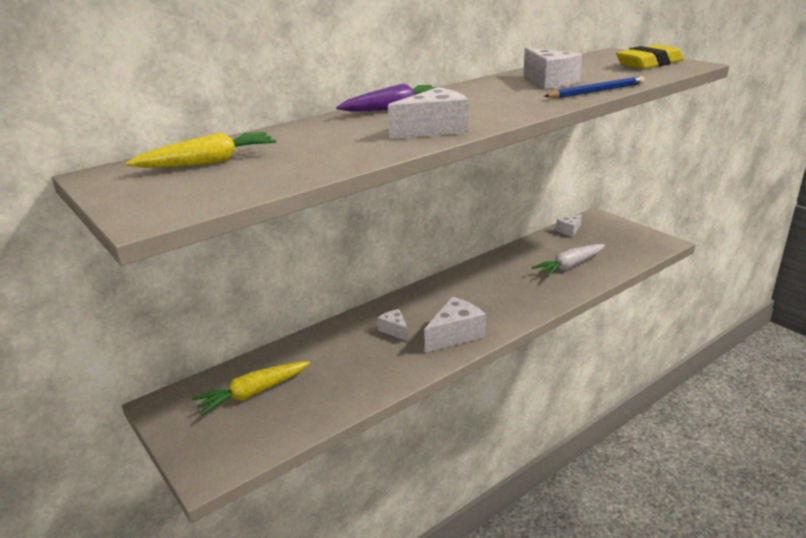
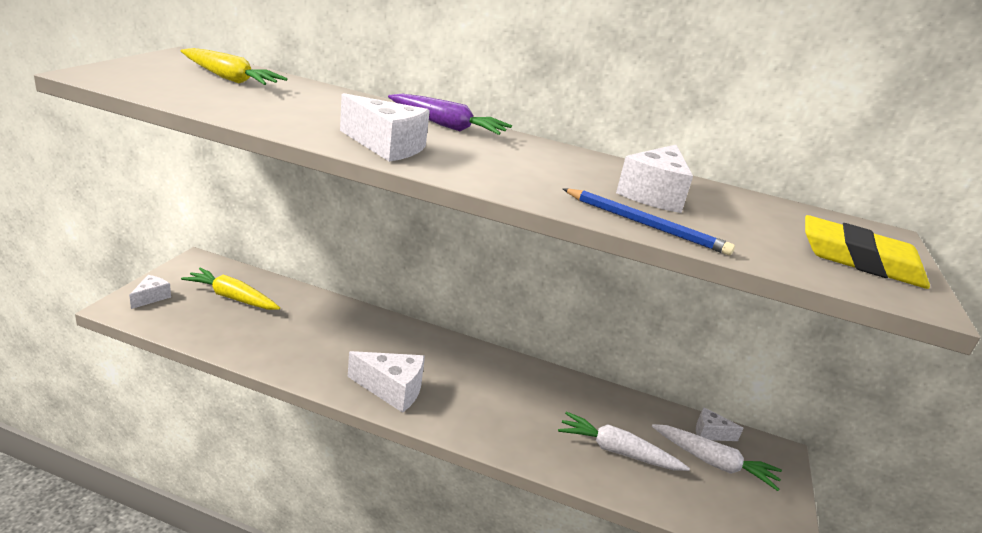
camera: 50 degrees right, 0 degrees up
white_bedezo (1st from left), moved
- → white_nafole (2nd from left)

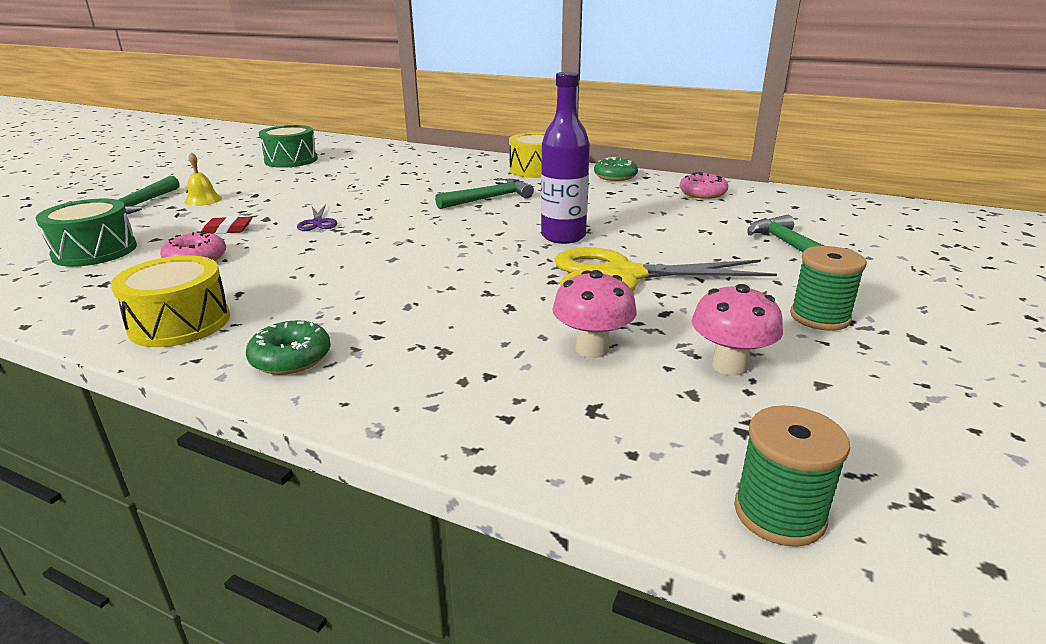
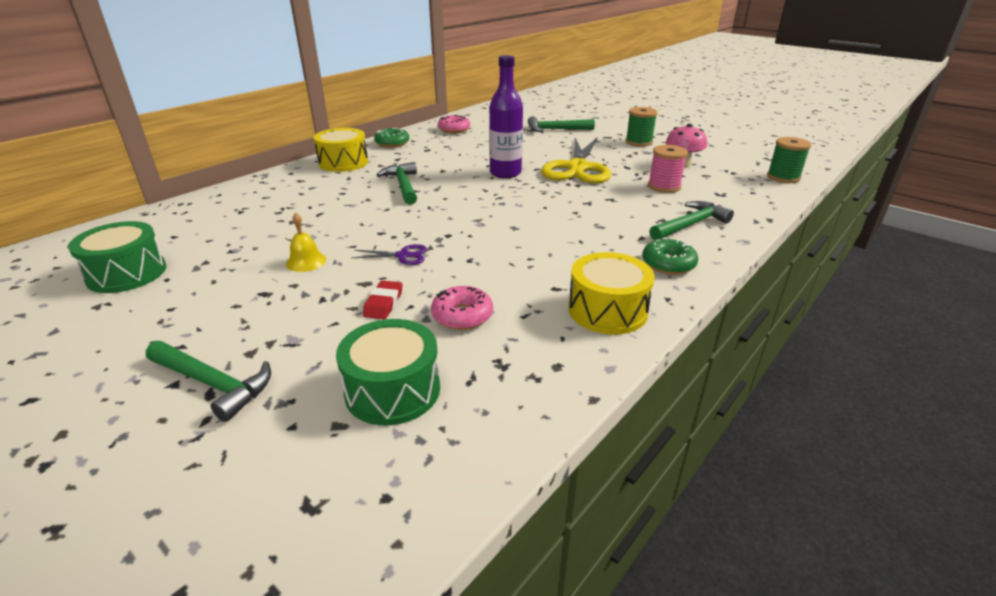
camera: 75 degrees left, 5 degrees up
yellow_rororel, moved
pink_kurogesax (1st from left) → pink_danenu
- → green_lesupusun (4th from left)

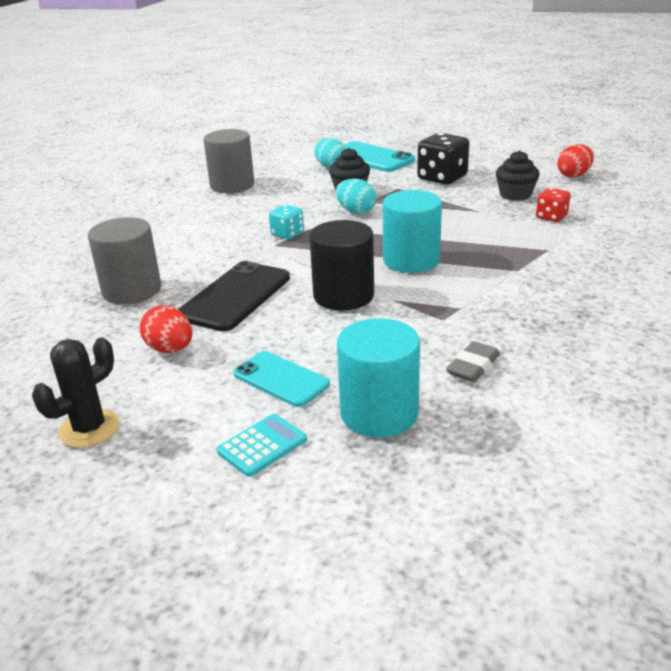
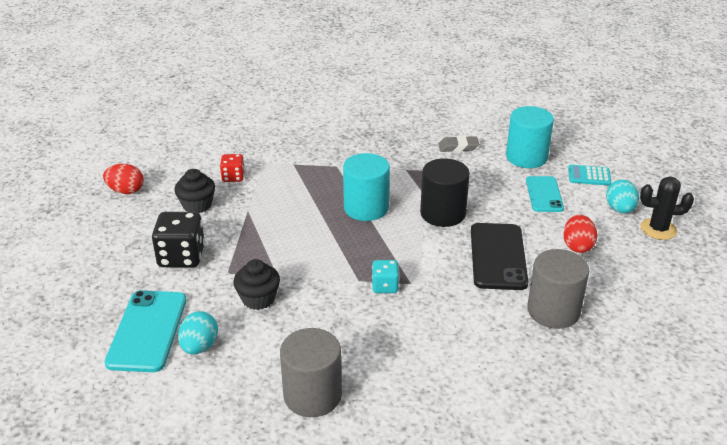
camera: 130 degrees left, 5 degrees up
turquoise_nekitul (2nd from left), moved
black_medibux, 75 degrees counterclockwise

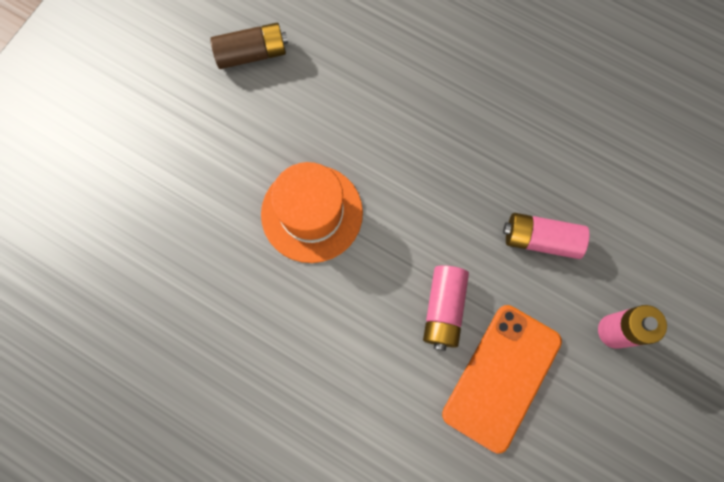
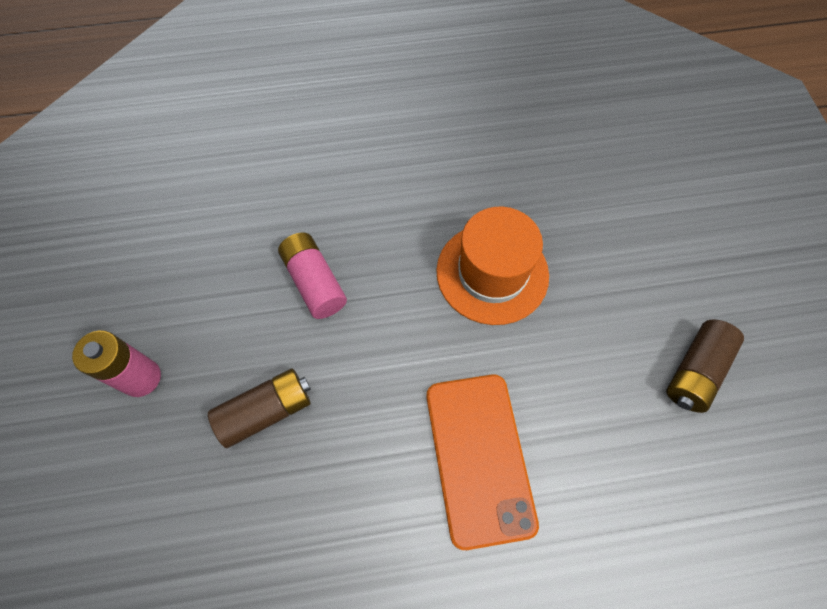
camera: 140 degrees right, 10 degrees down
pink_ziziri (2nd from left) → brown_ziziri (1st from left)
orange_medibux, moved

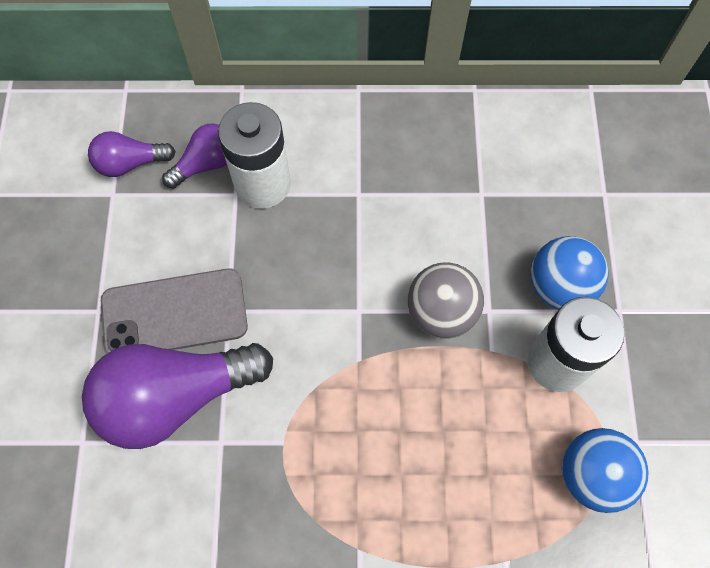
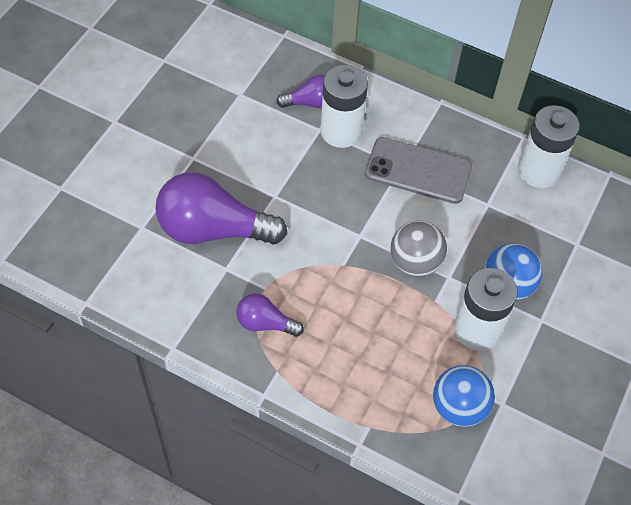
camera: 25 degrees right, 10 degrees down
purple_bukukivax (1st from left in the first image) → purple_bukukivax (2nd from left), moved
grey_medibux, moved
- → white_ziziri (3rd from left)

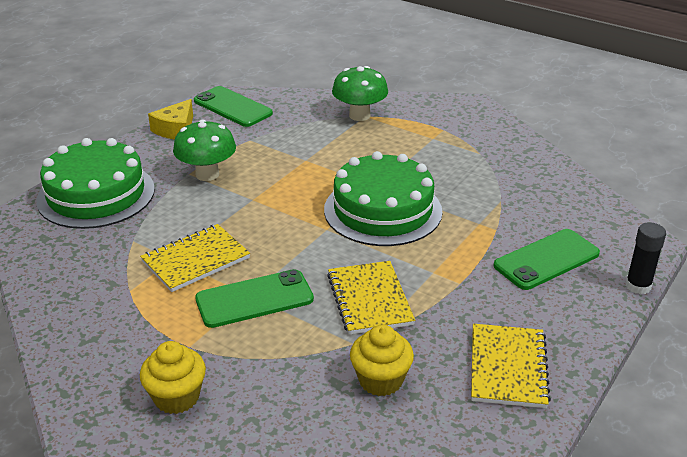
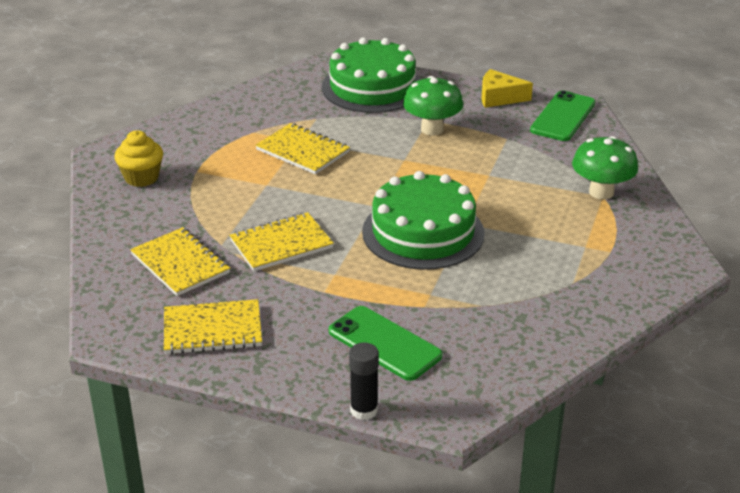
camera: 75 degrees right, 0 degrees up
green_medibux (2nd from left) → -
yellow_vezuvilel (2nd from left) → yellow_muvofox (1st from left)

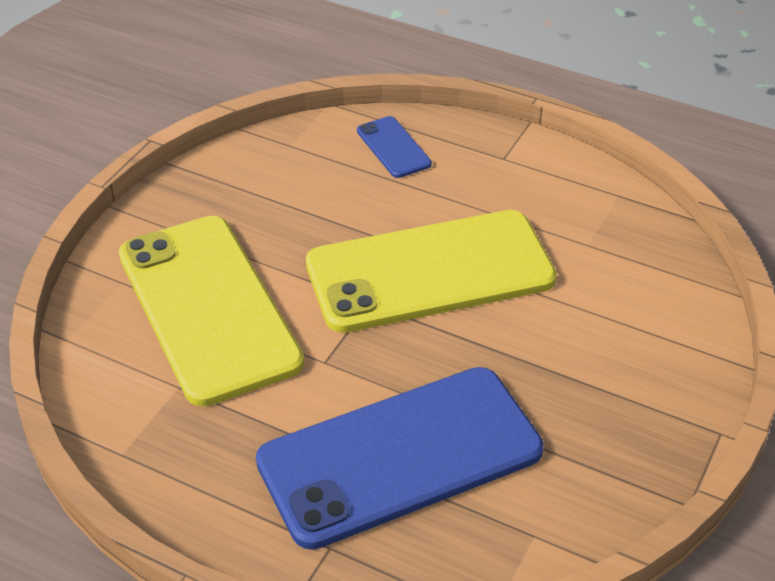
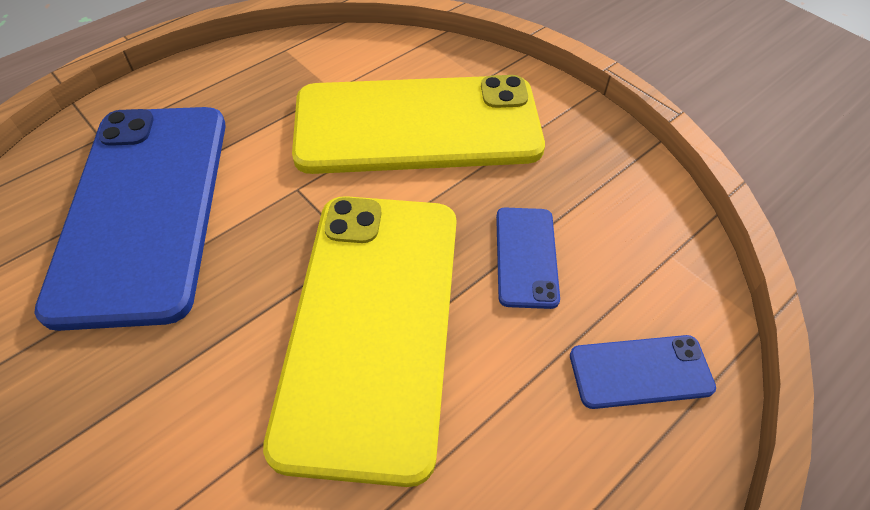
camera: 110 degrees right, 10 degrees up
- → blue_medibux (2nd from left)

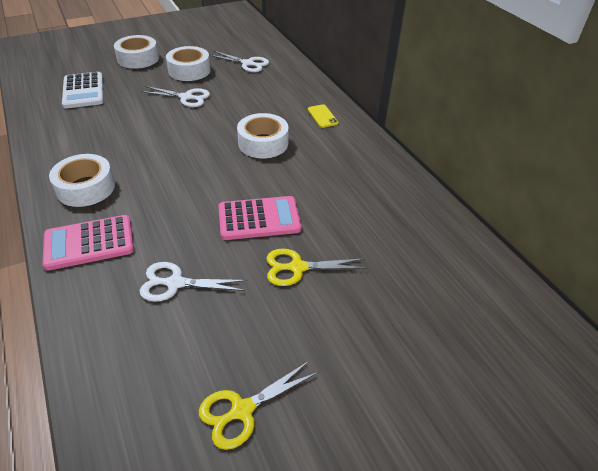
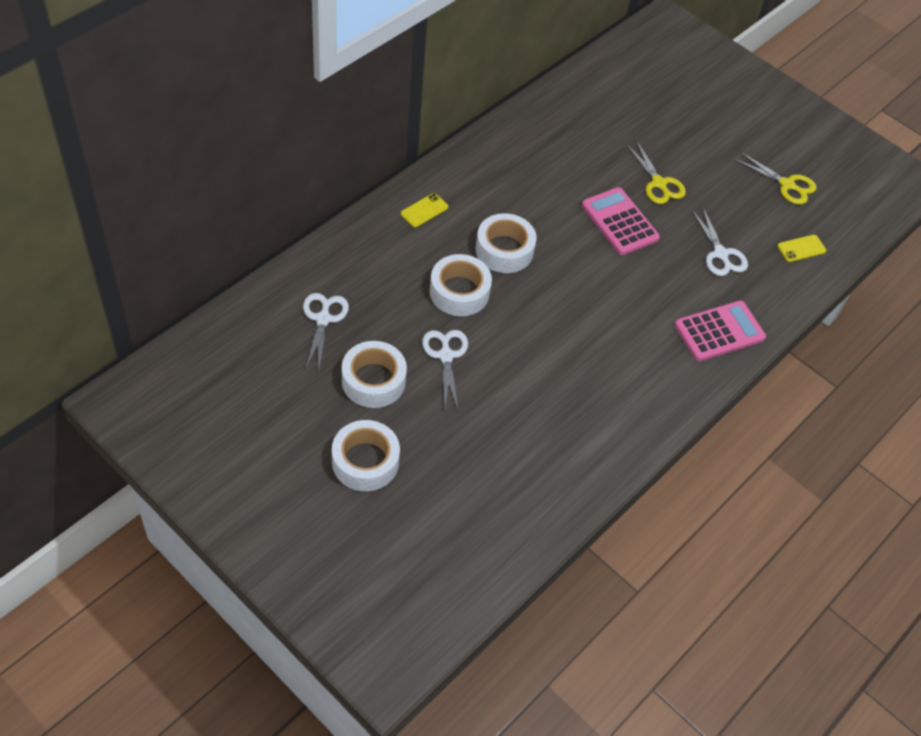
camera: 115 degrees left, 10 degrees up
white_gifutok → -
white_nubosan (1st from left in the first image) → white_nubosan (3rd from left), moved
pink_gifutok (1st from left in the first image) → pink_gifutok (2nd from left), 75 degrees counterclockwise
- → yellow_medibux (2nd from left)

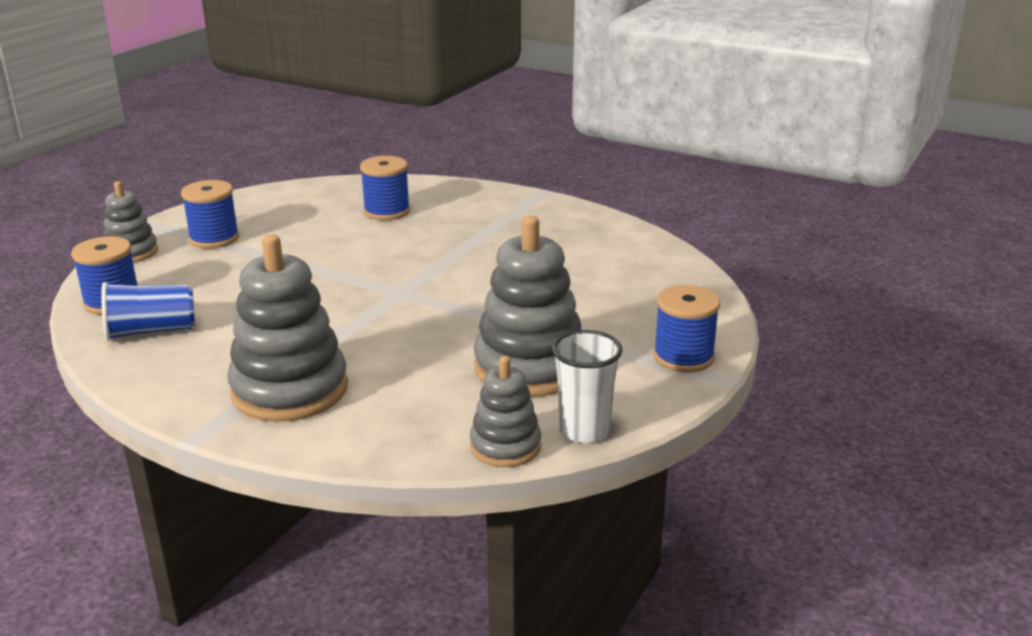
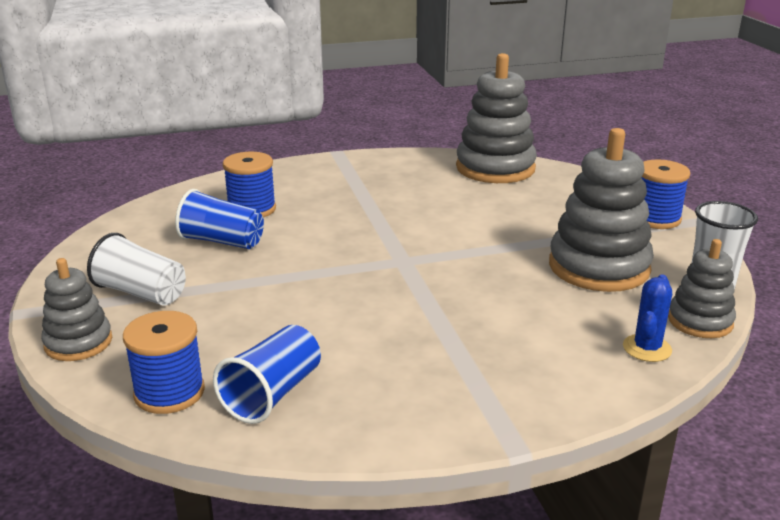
camera: 45 degrees left, 0 degrees up
blue_danenu (2nd from left) → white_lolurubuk (1st from left)
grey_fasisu (2nd from left), moved
- → blue_lolurubuk (1st from left)
- → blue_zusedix

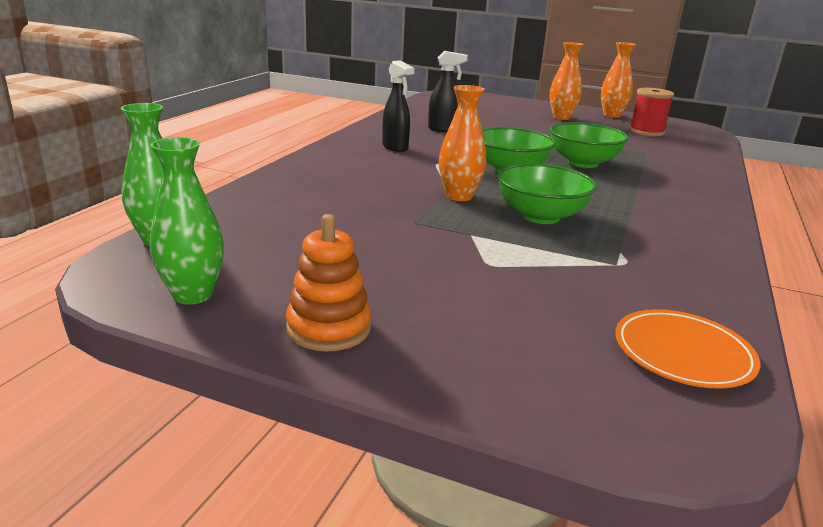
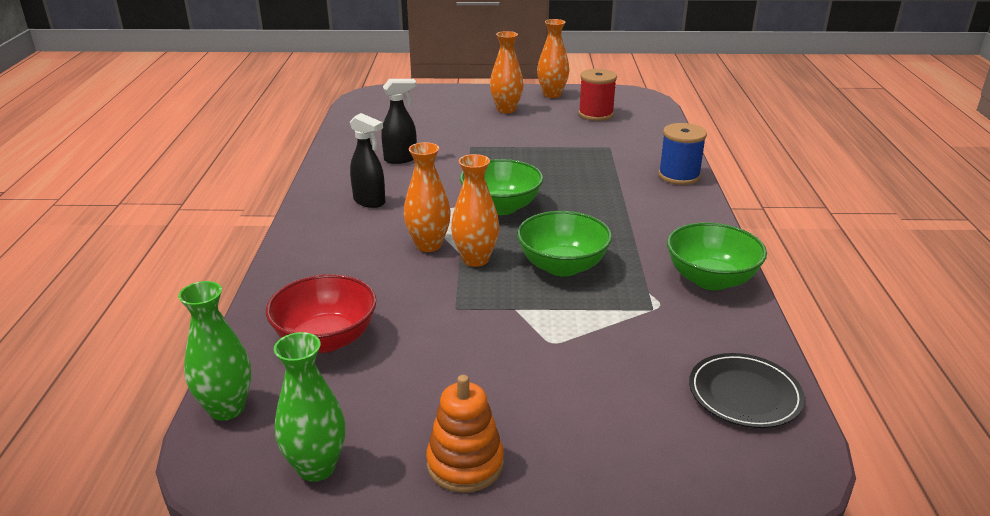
camera: 20 degrees left, 5 degrees up
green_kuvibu (3rd from left), moved
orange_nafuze → black_nafuze
- → blue_danenu
- → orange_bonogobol (1st from left)
- → red_kuvibu

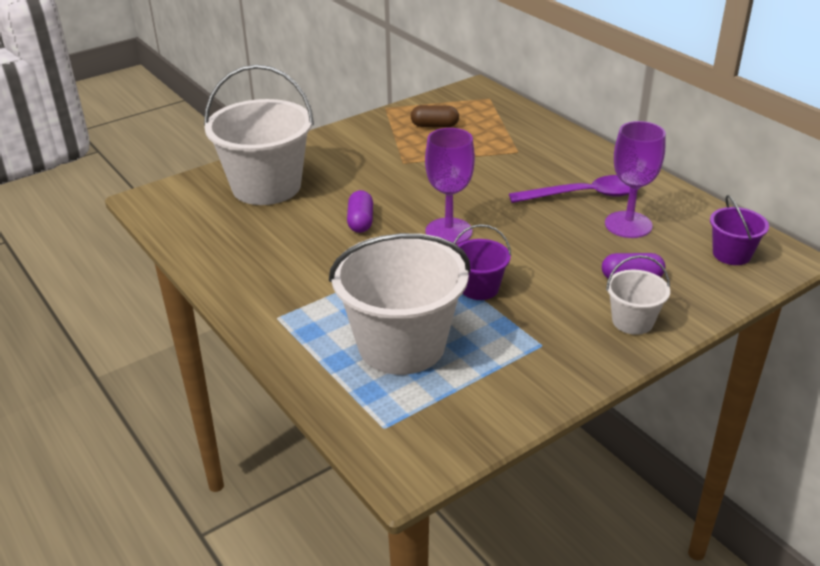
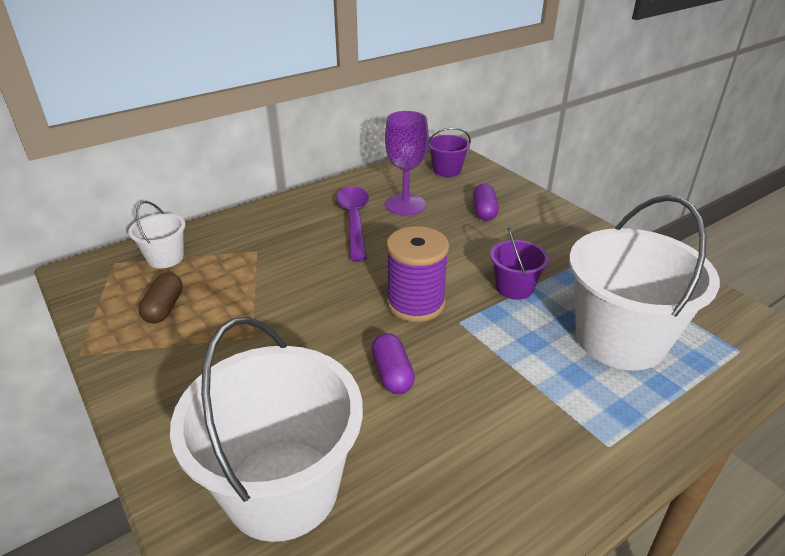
camera: 90 degrees left, 0 degrees up
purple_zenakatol (1st from left) → purple_danenu
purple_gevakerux (1st from left), 75 degrees clockwise
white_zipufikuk (3rd from left in the first image) → white_zipufikuk (1st from left), moved

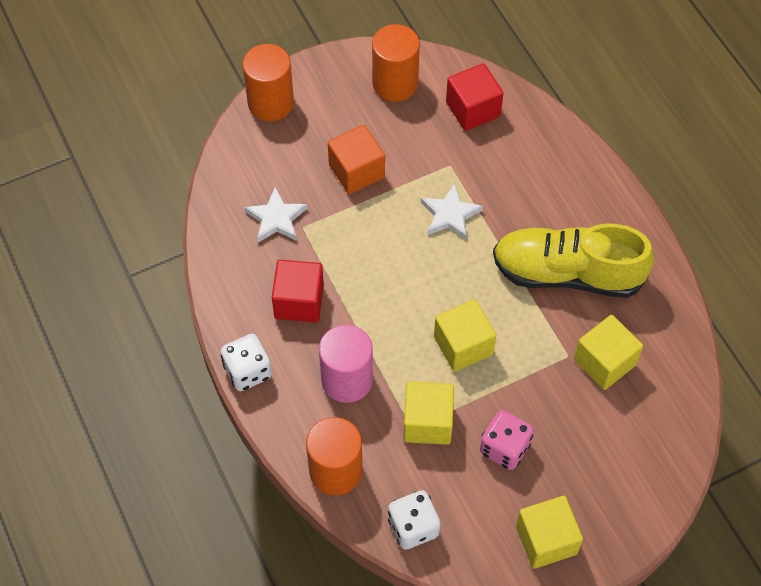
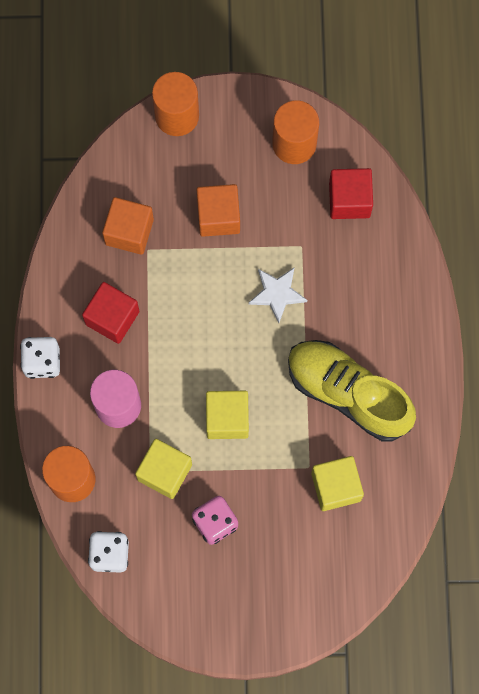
camera: 25 degrees right, 15 degrees up
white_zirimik (1st from left) → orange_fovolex (1st from left)
yellow_fovolex (3rd from left) → -

